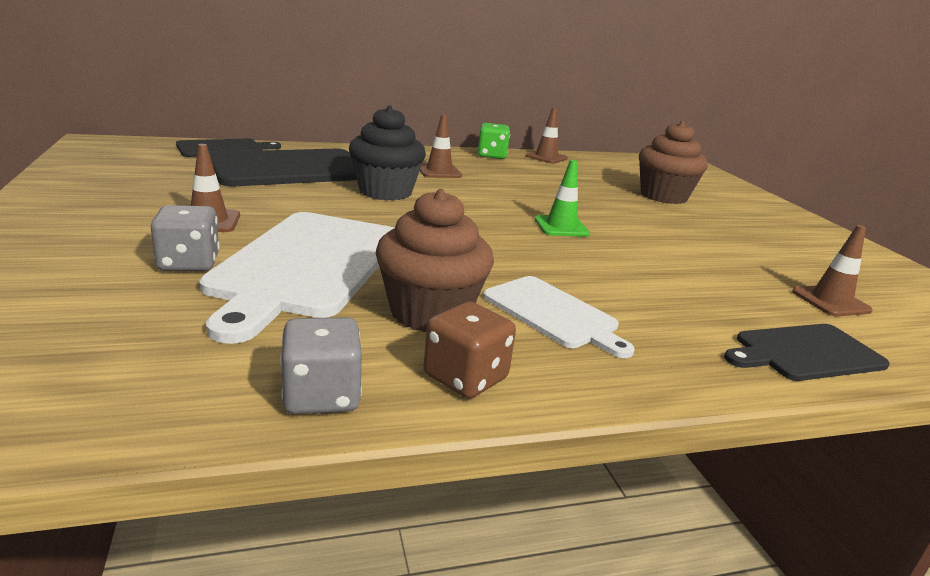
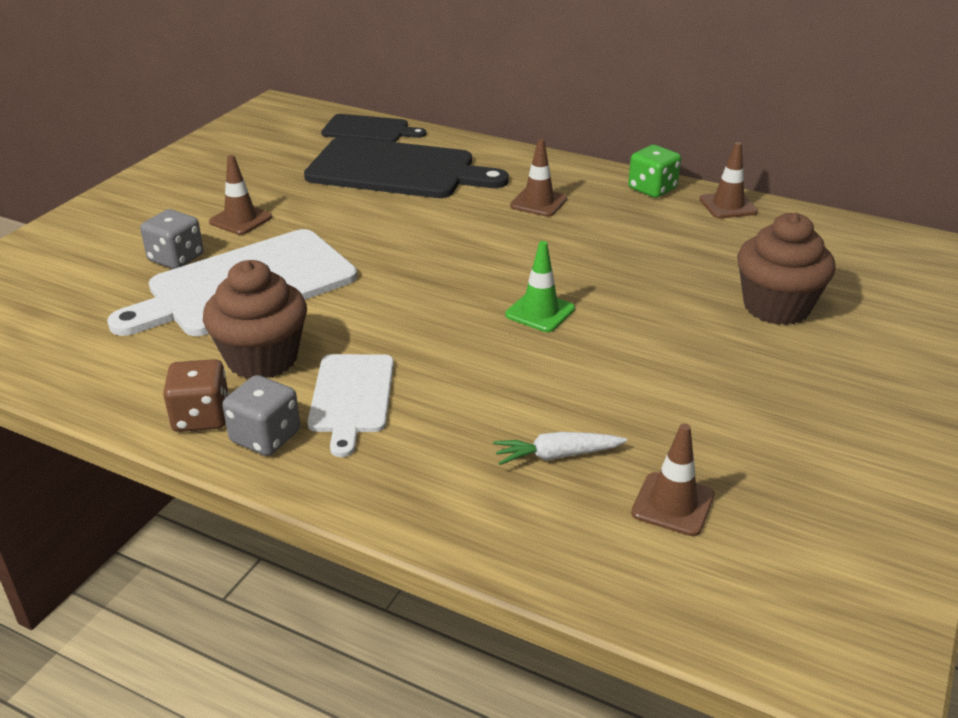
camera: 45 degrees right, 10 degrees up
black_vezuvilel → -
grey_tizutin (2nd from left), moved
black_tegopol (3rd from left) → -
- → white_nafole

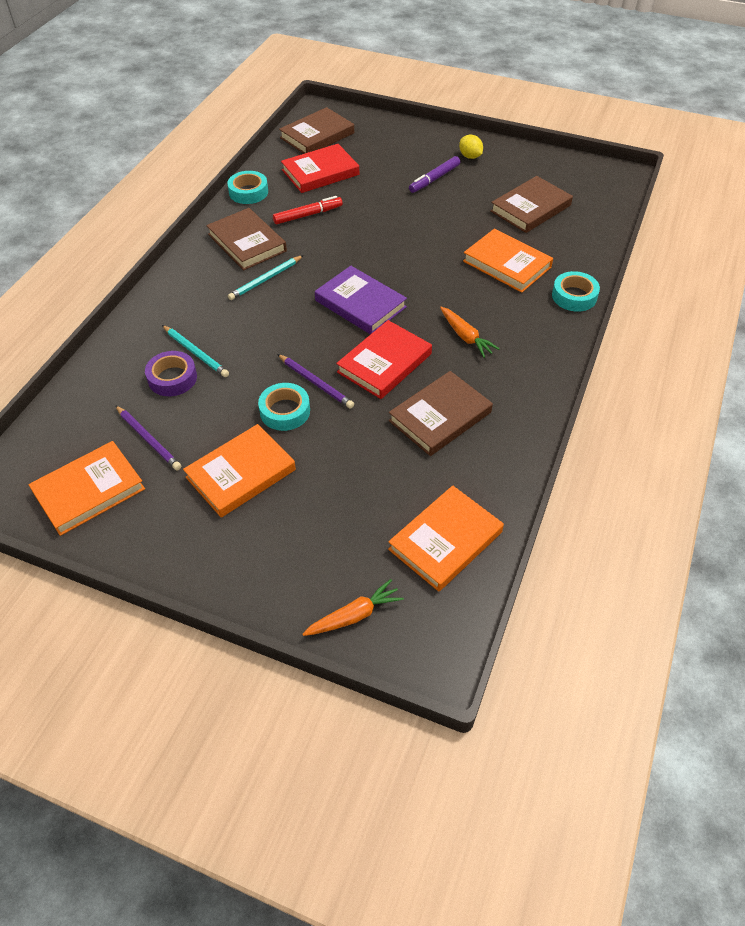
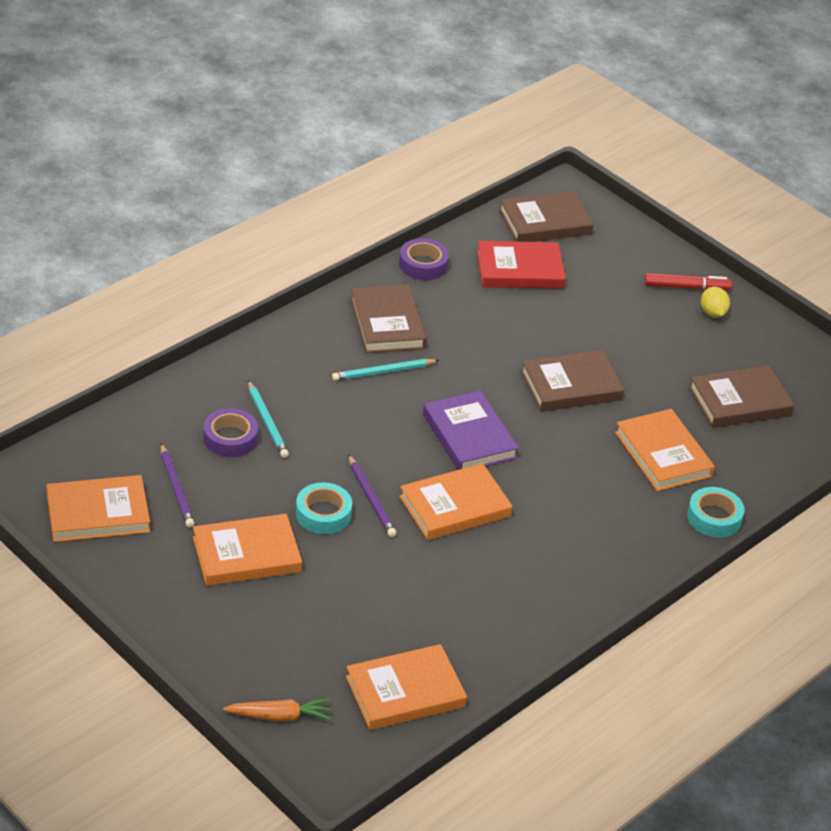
camera: 20 degrees right, 10 degrees down
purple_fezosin → -
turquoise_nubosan (1st from left) → purple_nubosan (2nd from left)
red_fezosin, moved
orange_nafole (2nd from left) → -
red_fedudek (2nd from left) → orange_fedudek (4th from left)
brown_fedudek (3rd from left), moved

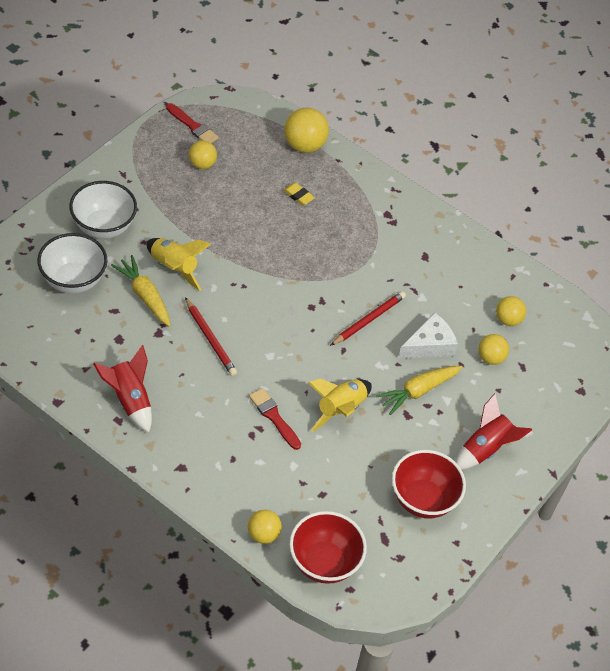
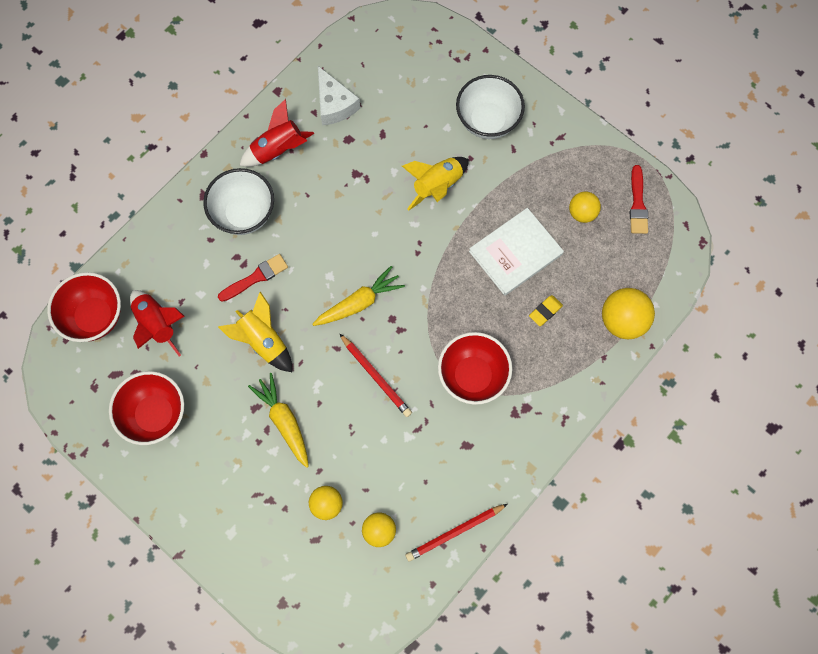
camera: 100 degrees right, 20 degrees up
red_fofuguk (1st from left in the first image) → red_fofuguk (2nd from left), 45 degrees counterclockwise
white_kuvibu (1st from left), moved
yellow_nafole (1st from left in the first image) → yellow_nafole (2nd from left), moved
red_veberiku (1st from left in the first image) → red_veberiku (2nd from left), moved
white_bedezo, moved
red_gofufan (2nd from left in the first image) → red_gofufan (1st from left), moved
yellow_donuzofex (2nd from left) → -
- → white_fedudek
- → red_kuvibu (3rd from left)

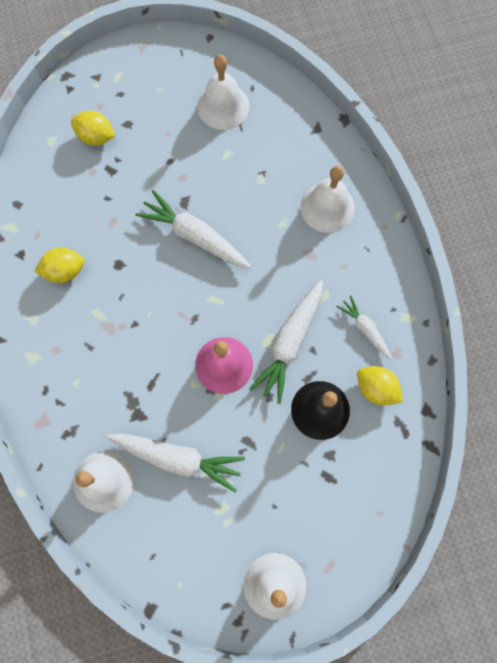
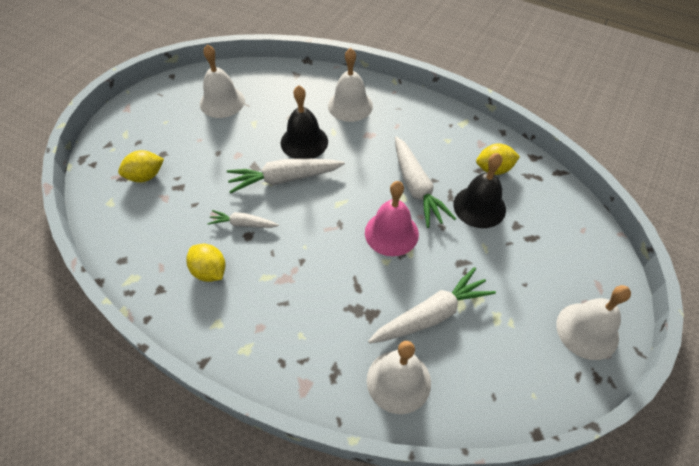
camera: 45 degrees left, 20 degrees down
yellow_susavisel (1st from left in the first image) → yellow_susavisel (2nd from left), 75 degrees counterclockwise
white_nafole (4th from left in the first image) → white_nafole (1st from left), moved
- → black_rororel (1st from left)

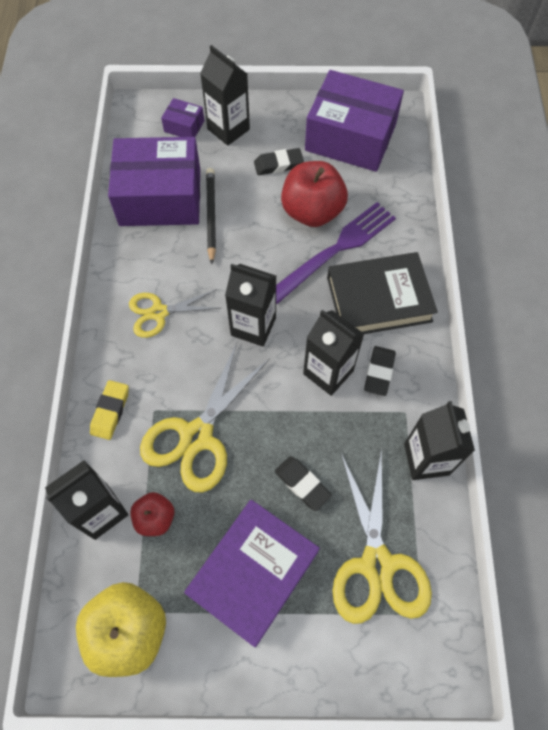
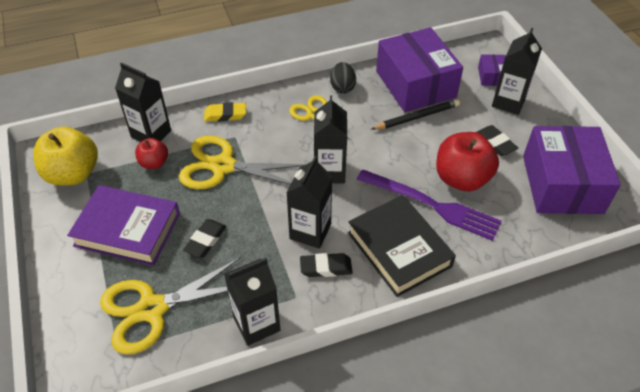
camera: 70 degrees right, 15 degrees down
- → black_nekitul

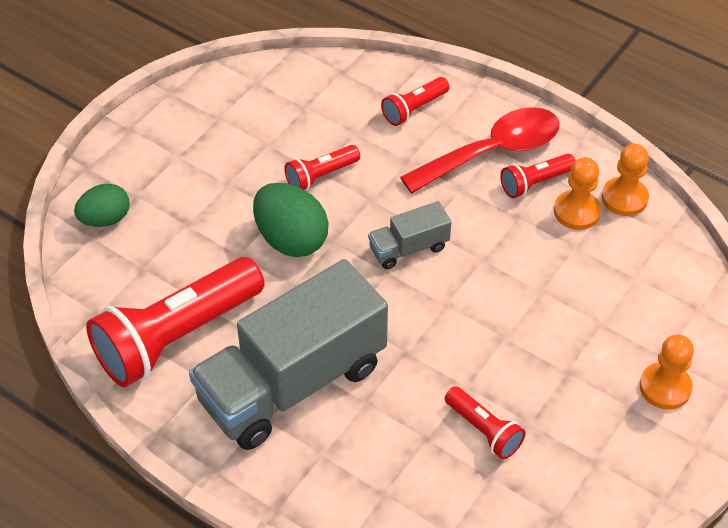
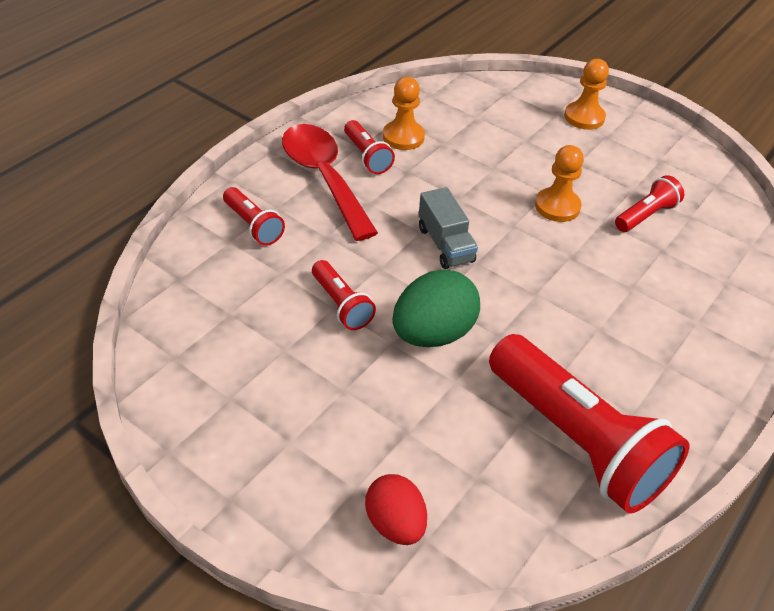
camera: 90 degrees left, 5 degrees down
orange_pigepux (2nd from left), moved
green_nekitul (1st from left) → red_nekitul
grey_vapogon (1st from left) → -

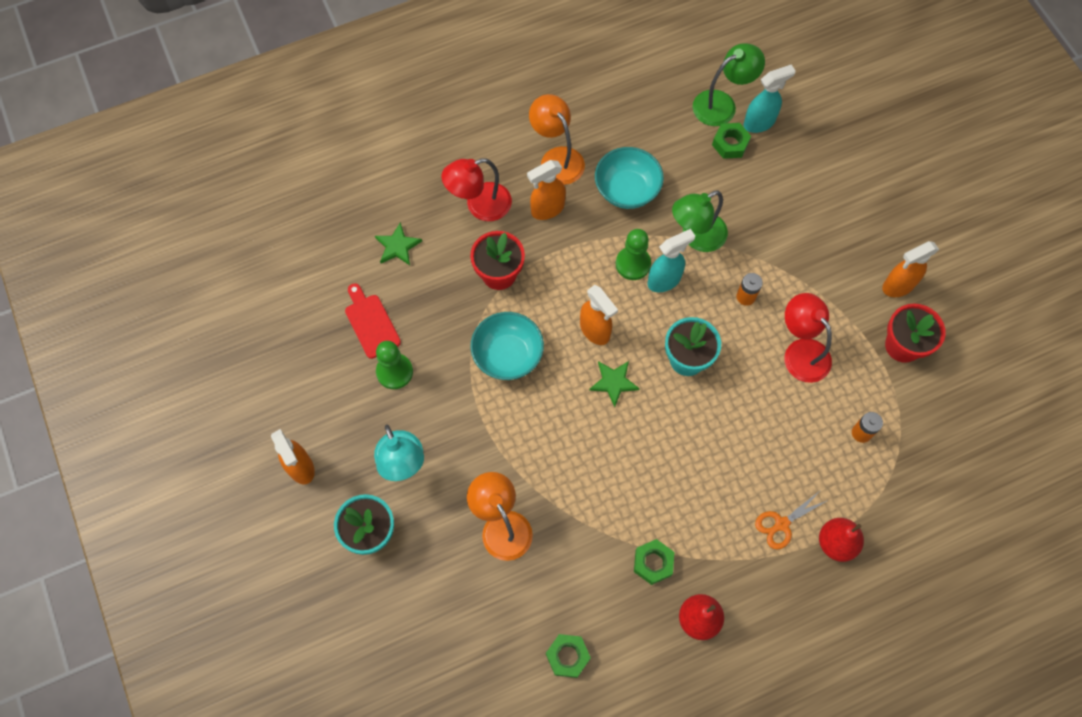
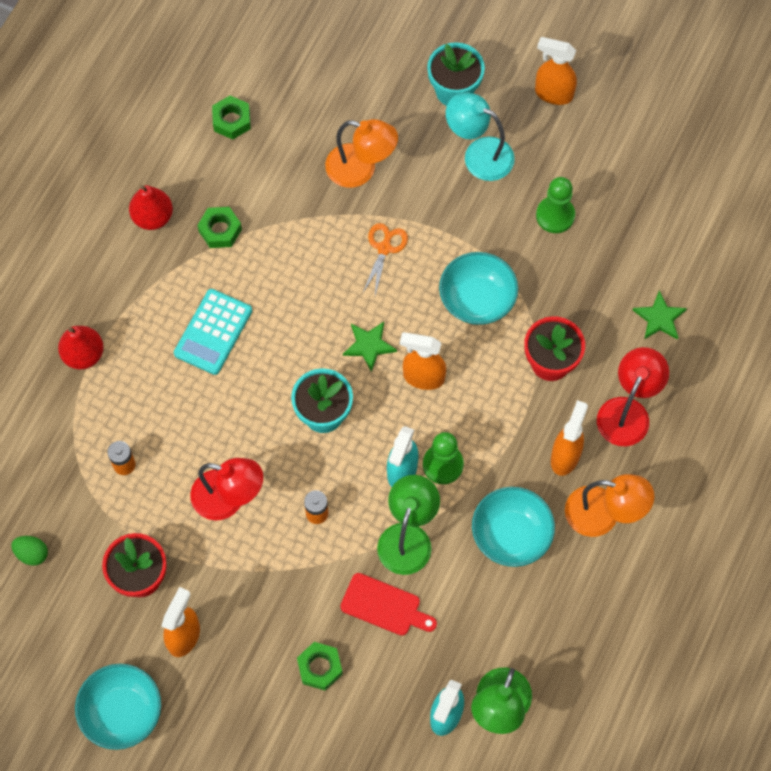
camera: 140 degrees right, 0 degrees up
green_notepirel (3rd from left), moved
red_tegopol, moved
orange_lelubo, moved
- → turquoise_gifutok
- → green_nekitul
- → turquoise_kuvibu (1st from left)

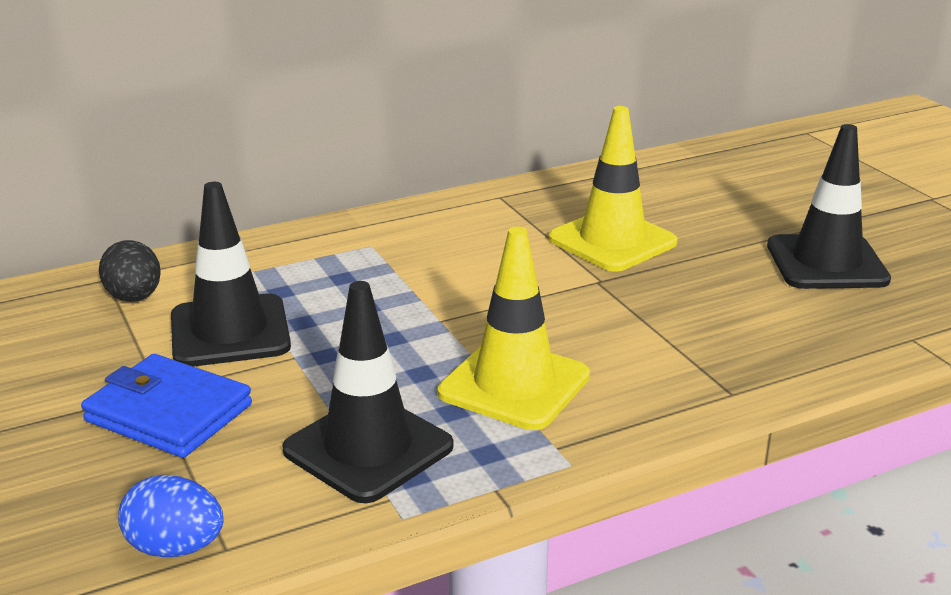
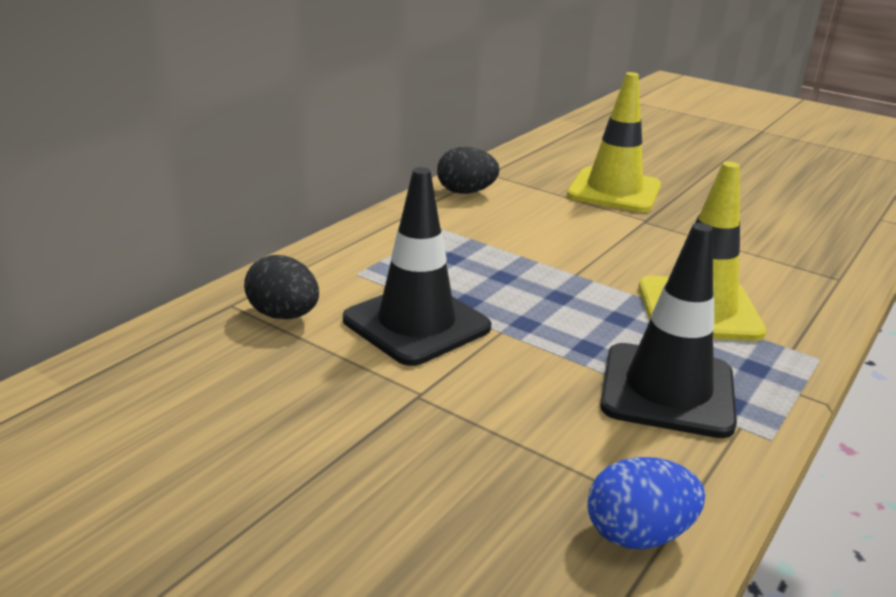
camera: 30 degrees left, 0 degrees up
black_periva (3rd from left) → -
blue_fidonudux → -
- → black_nekitul (2nd from left)

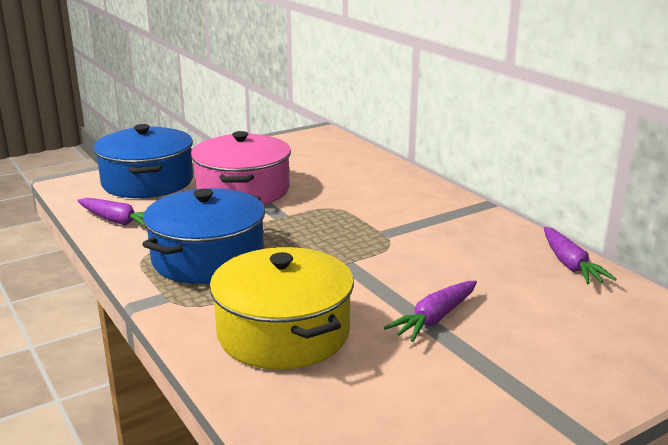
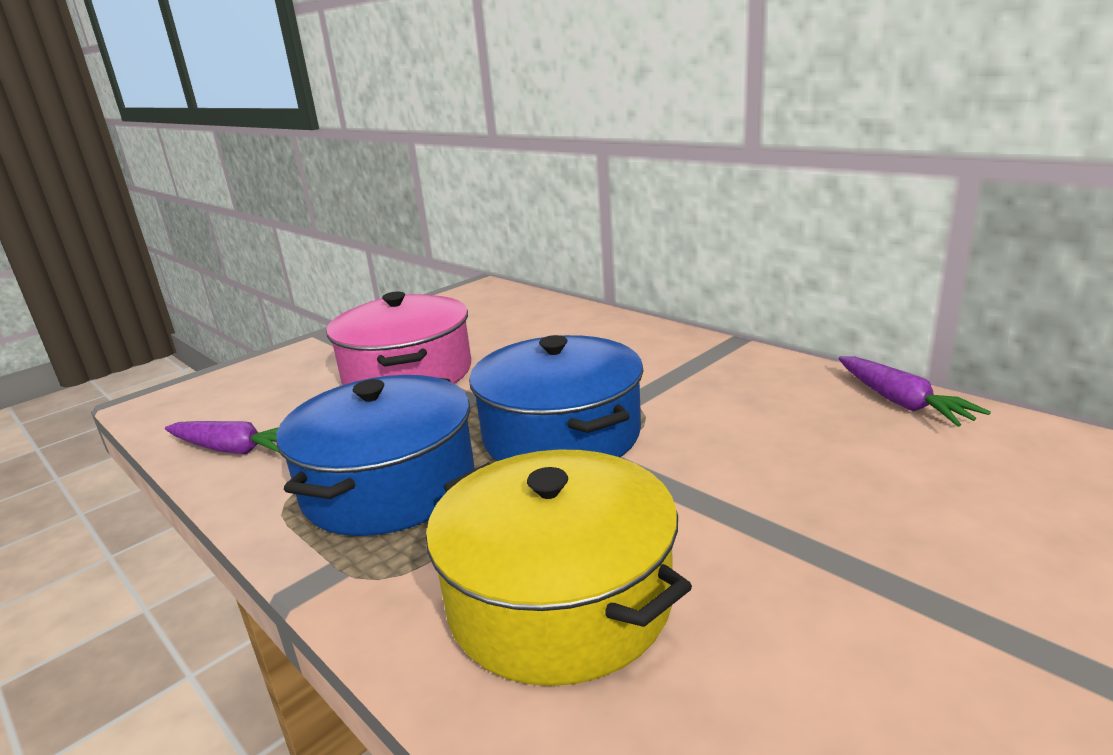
camera: 10 degrees left, 0 degrees up
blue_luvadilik (1st from left in the first image) → blue_luvadilik (2nd from left), moved
purple_nafole (2nd from left) → -

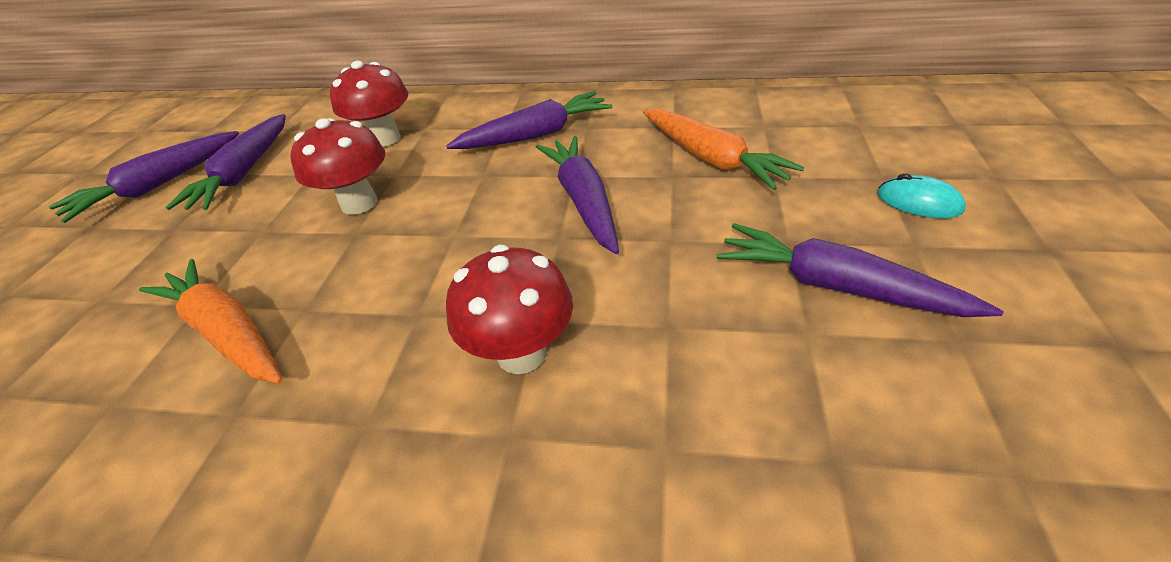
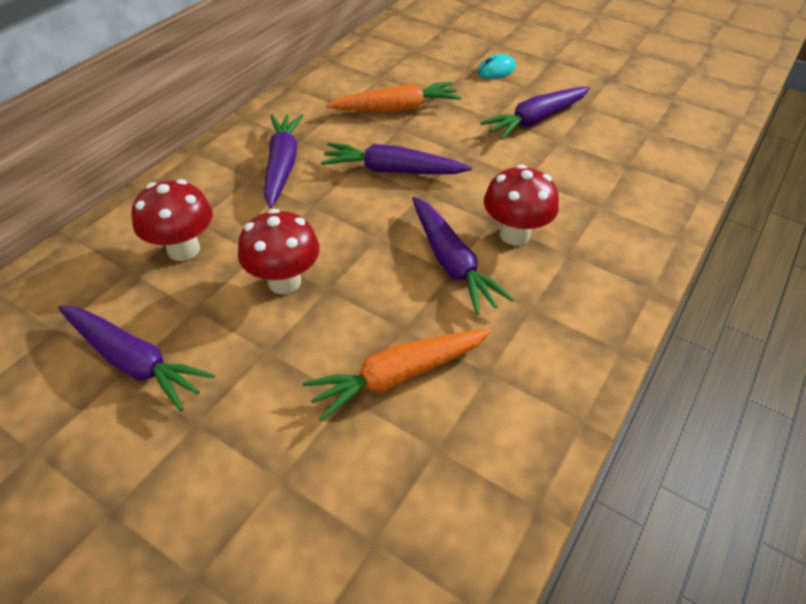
camera: 70 degrees left, 5 degrees up
purple_nafole (1st from left in the first image) → purple_nafole (4th from left), moved

